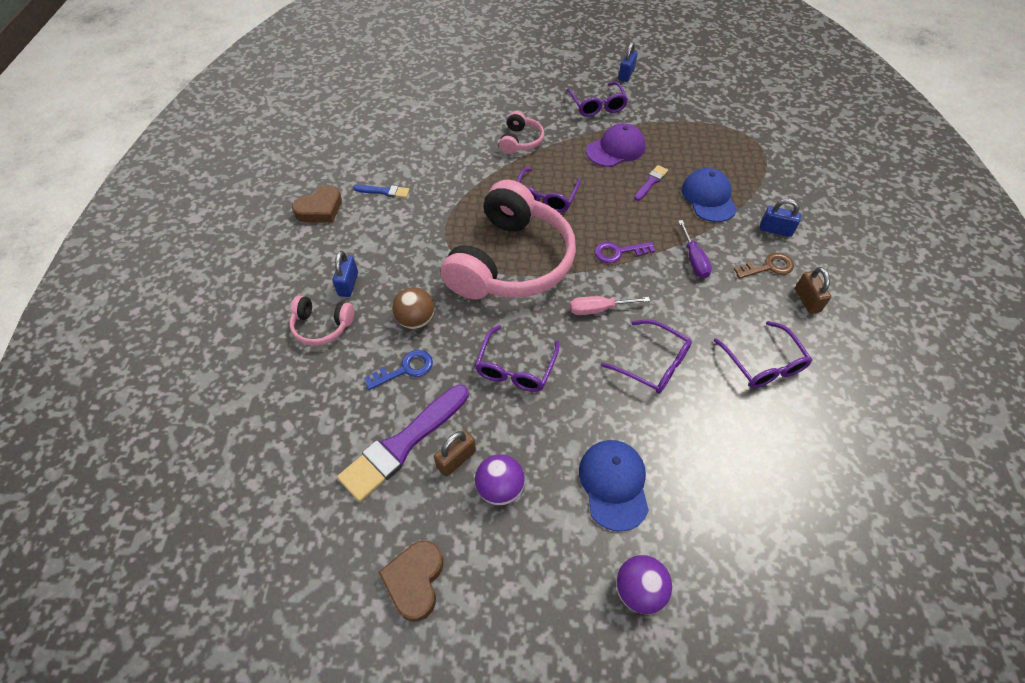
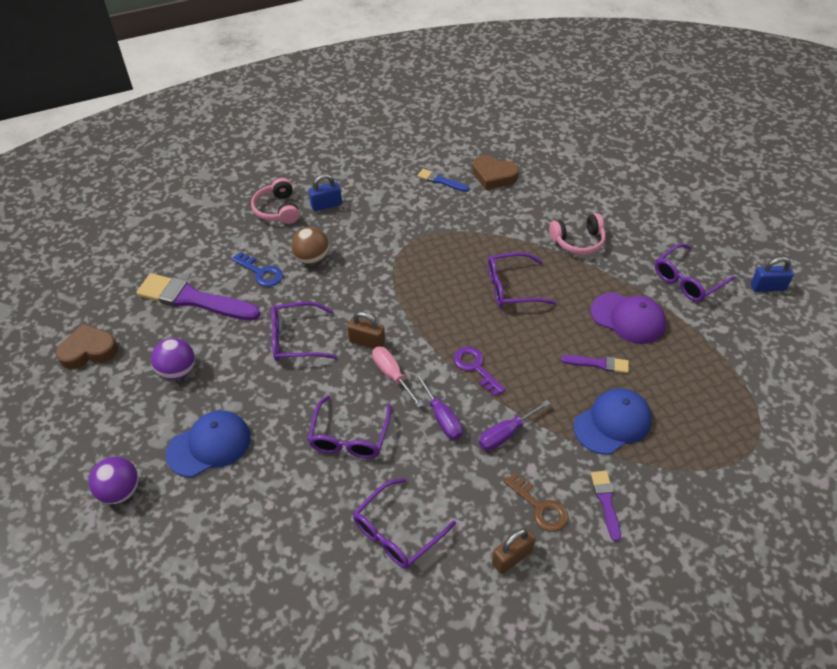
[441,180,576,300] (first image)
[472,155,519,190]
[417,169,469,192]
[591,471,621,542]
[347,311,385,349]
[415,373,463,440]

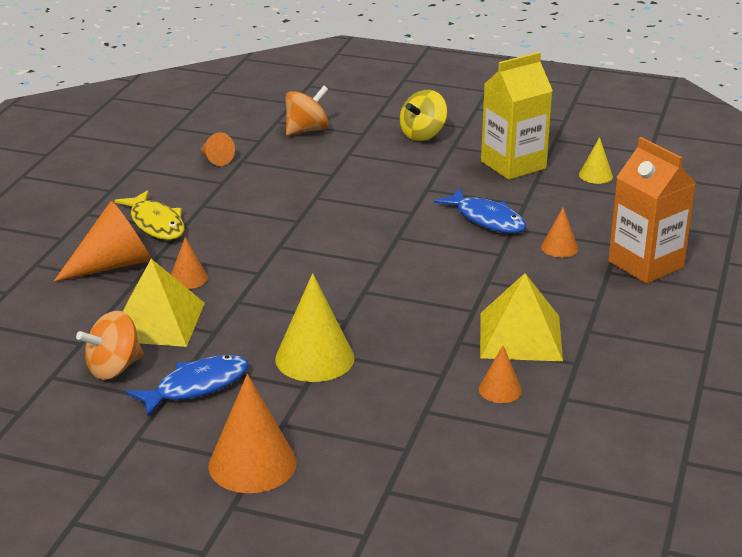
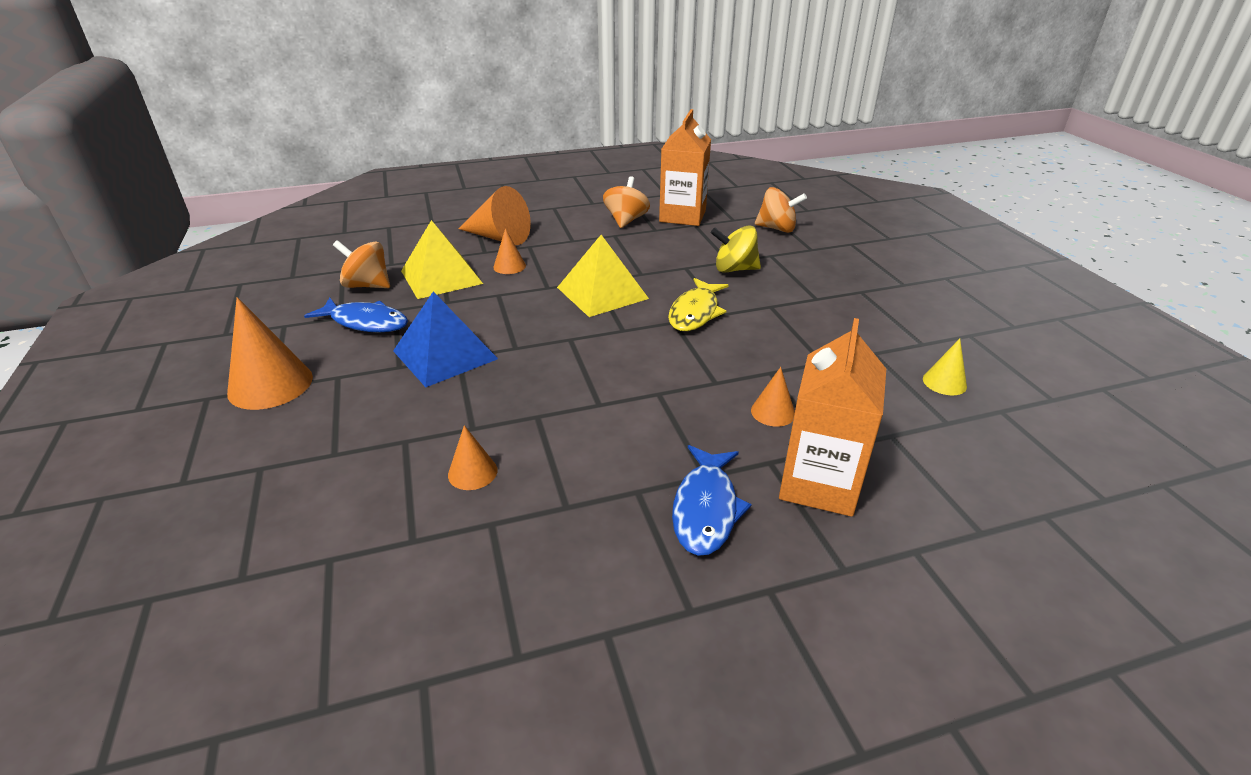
[481,52,553,180] (first image)
[711,225,761,273]
[659,109,711,226]
[672,445,752,556]
[668,278,729,331]
[393,291,498,387]
[557,235,649,317]
[603,176,650,228]

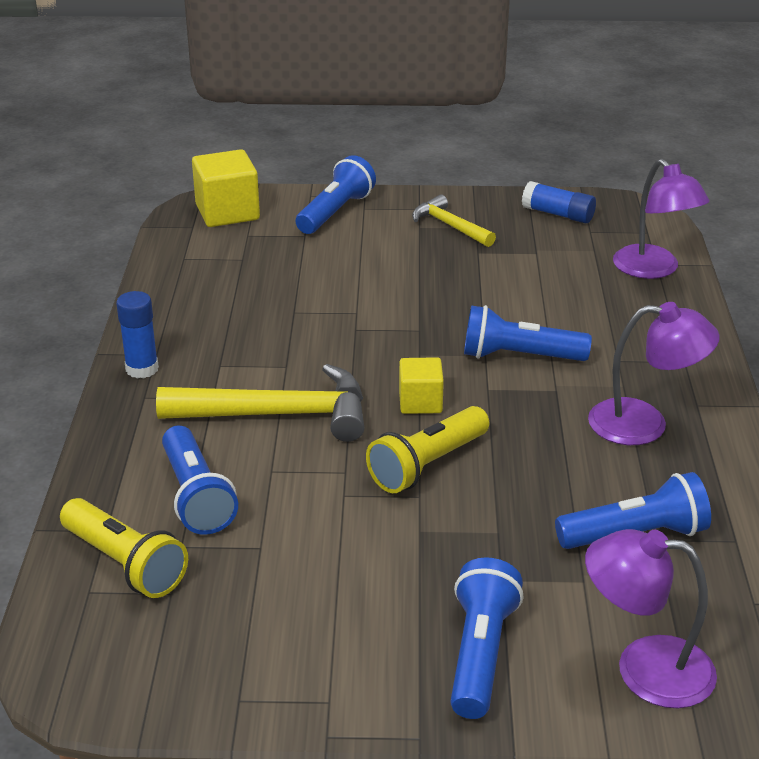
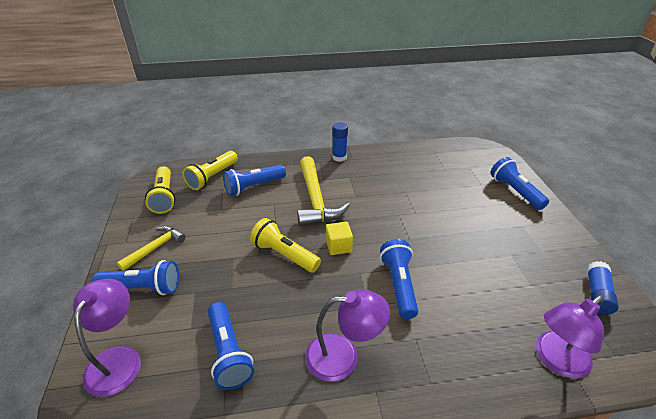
[192,149,260,227] (first image)
[491,157,549,210]
[117,226,185,271]
[305,289,390,382]
[145,166,175,214]

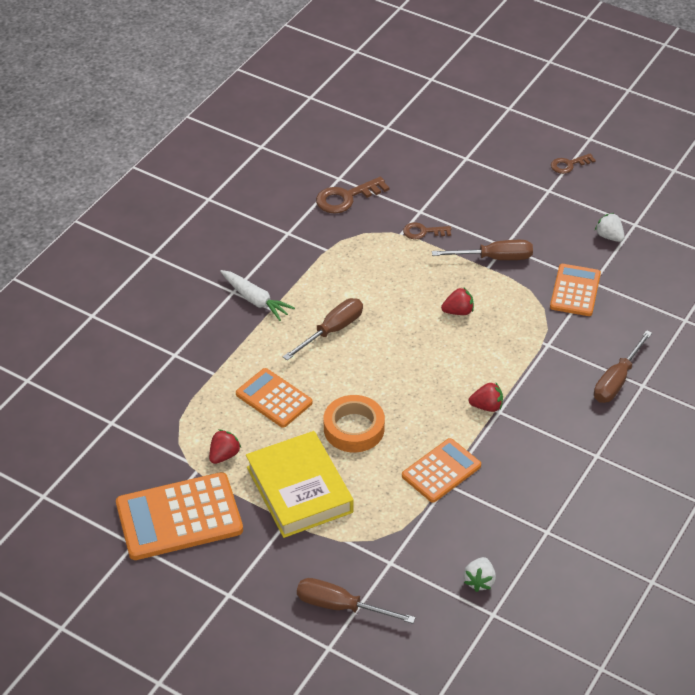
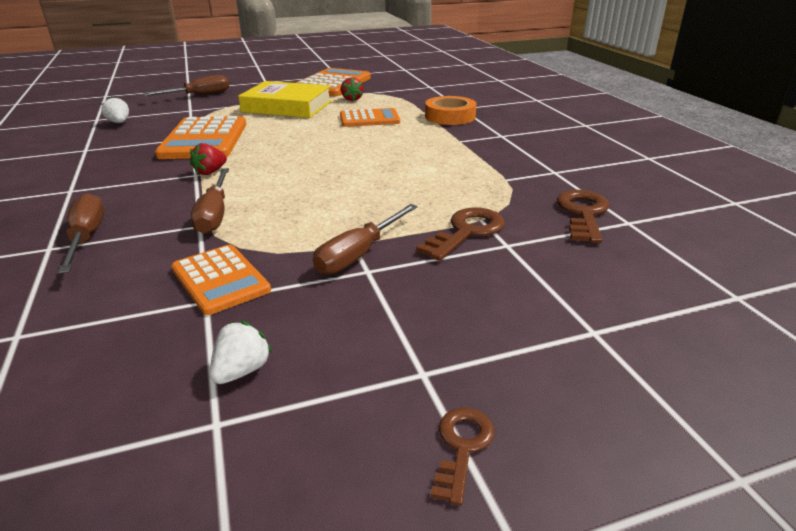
[210,321,272,384]
[416,207,505,261]
[220,270,295,321] (first image)
[441,288,474,315] (first image)
[191,168,229,234]
[425,96,476,125]
[155,116,246,159]

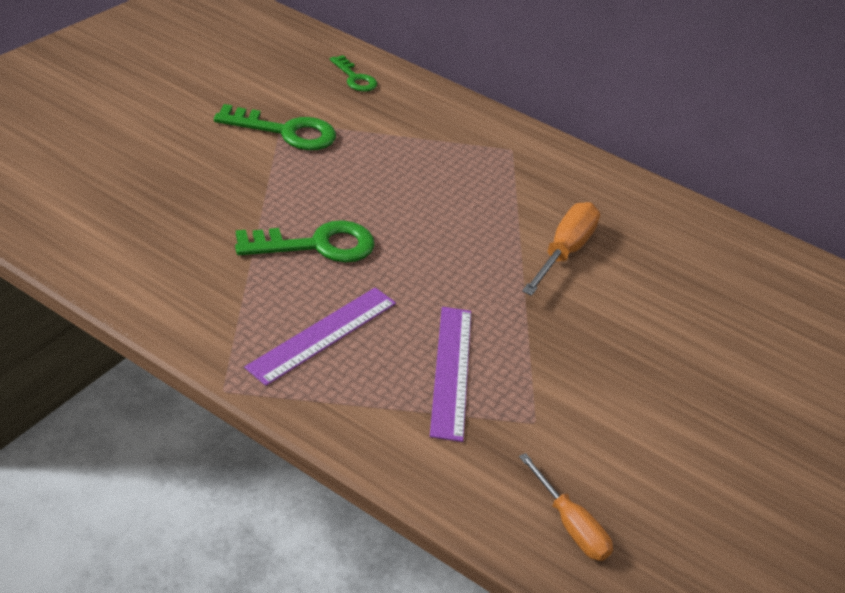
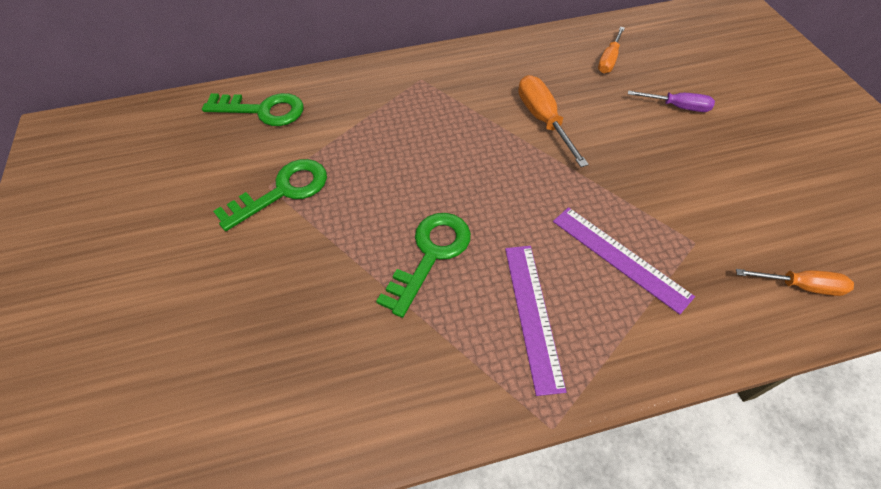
[202,93,304,126]
[598,27,625,74]
[628,90,715,112]

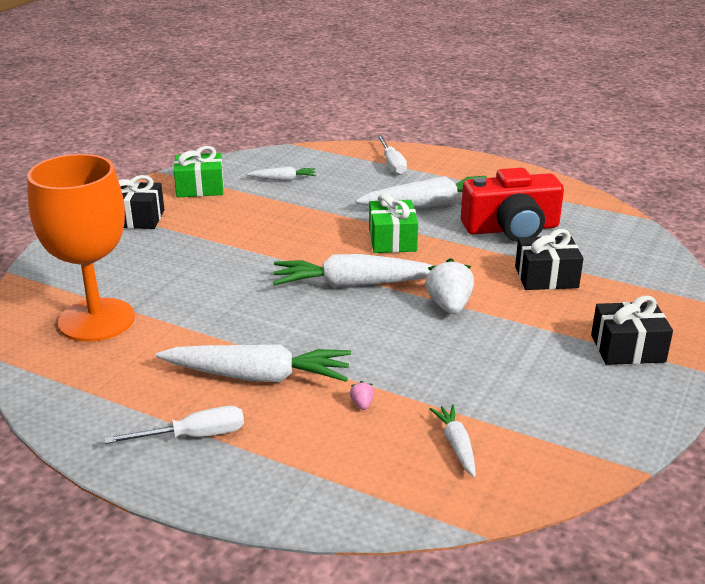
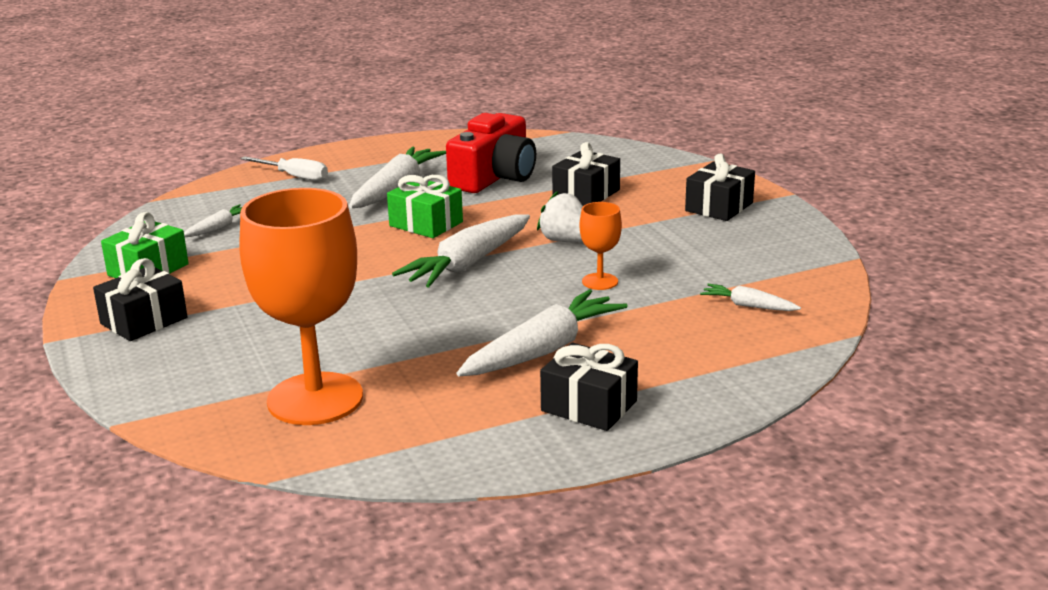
[350,381,374,410] (first image)
[540,343,638,431]
[579,202,622,290]

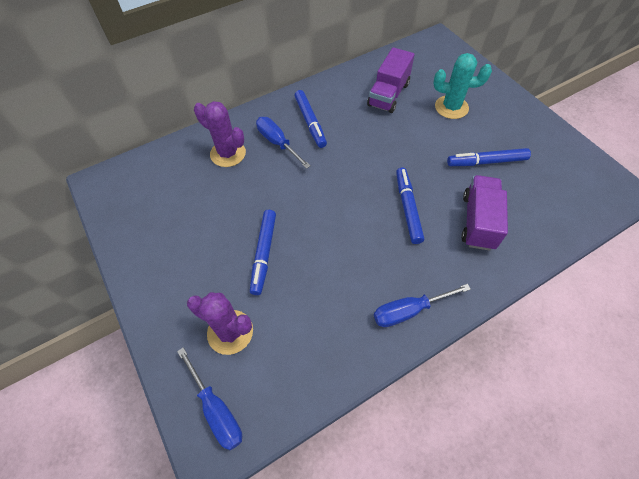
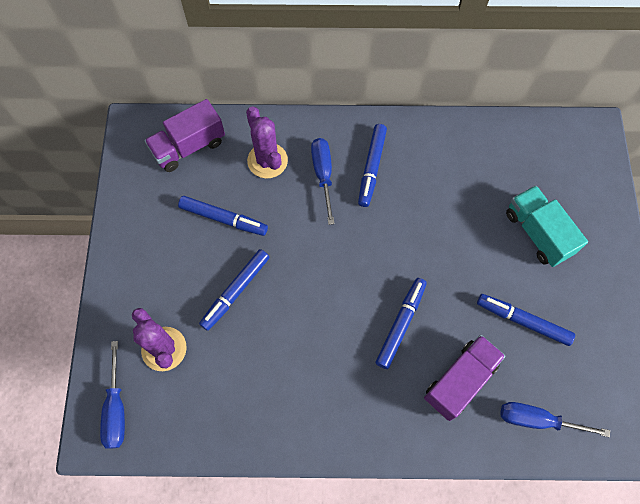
[144,99,225,172]
[506,185,588,267]
[501,402,610,437]
[178,196,268,236]

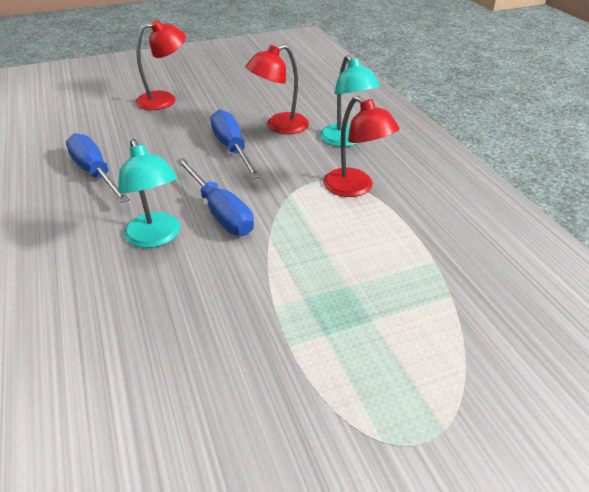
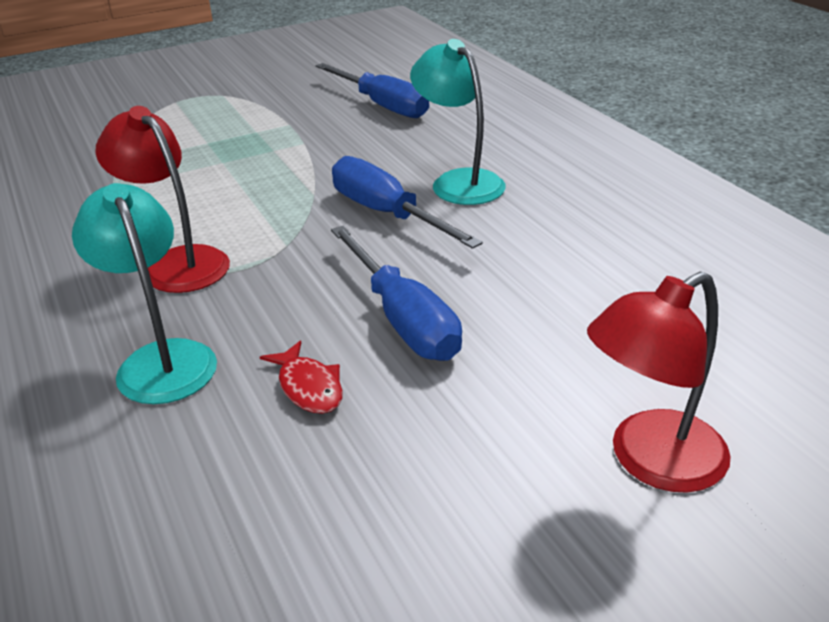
[260,341,343,414]
[316,63,429,118]

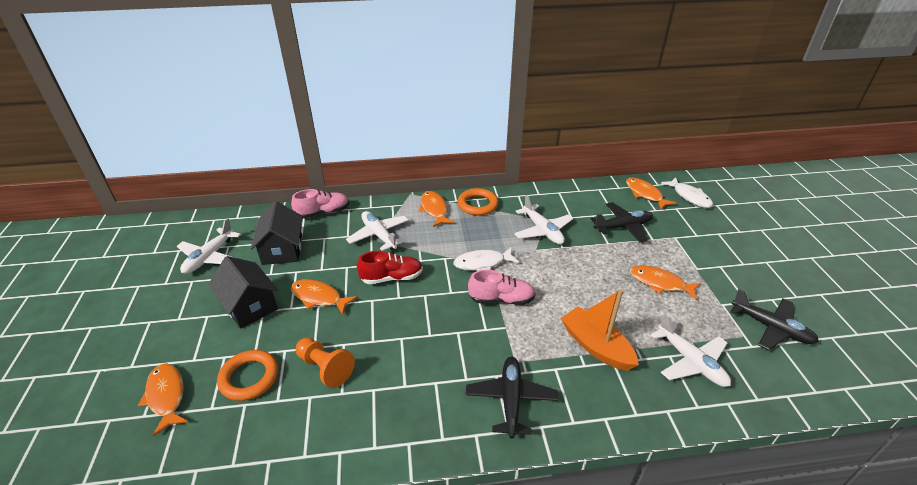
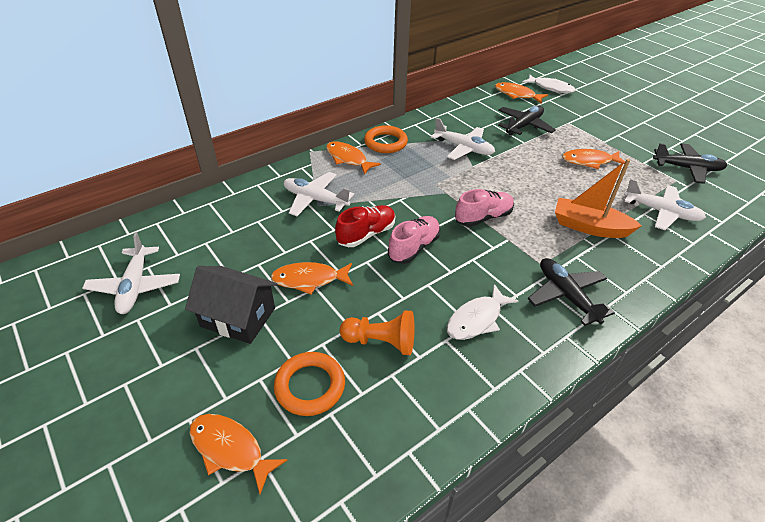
[388,216,440,264]
[251,201,303,265] (first image)
[447,284,518,340]

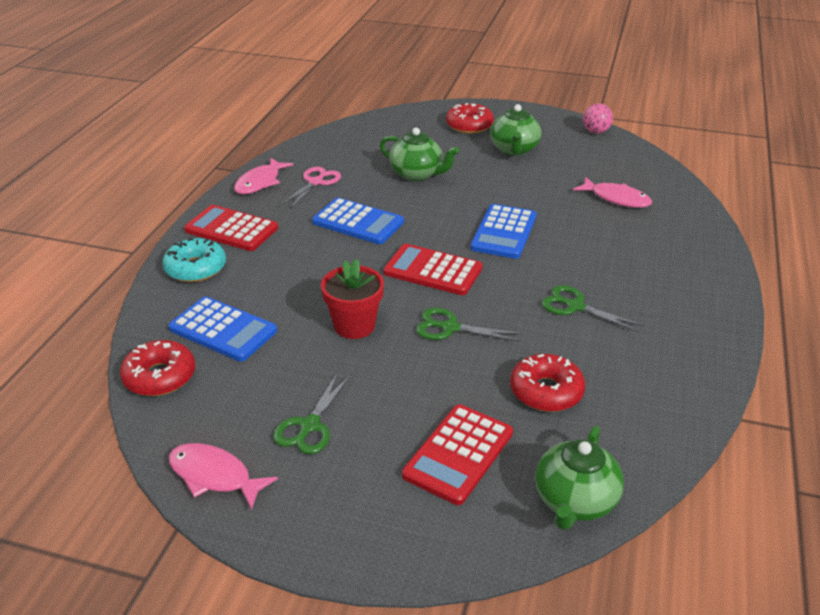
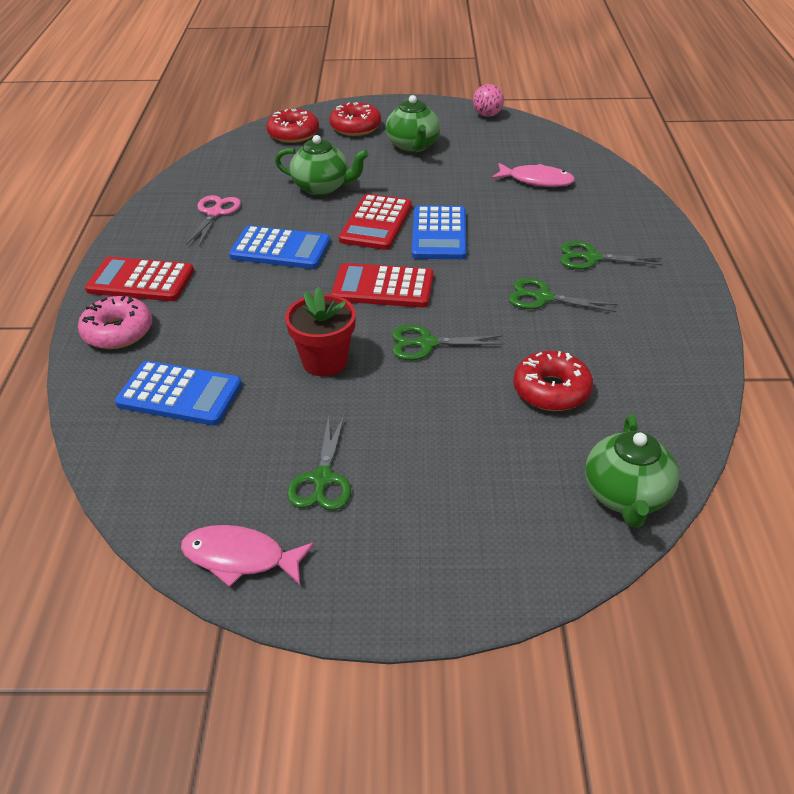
[234,158,294,194] (first image)
[78,296,152,349]
[266,109,319,143]
[339,194,412,250]
[560,241,663,269]

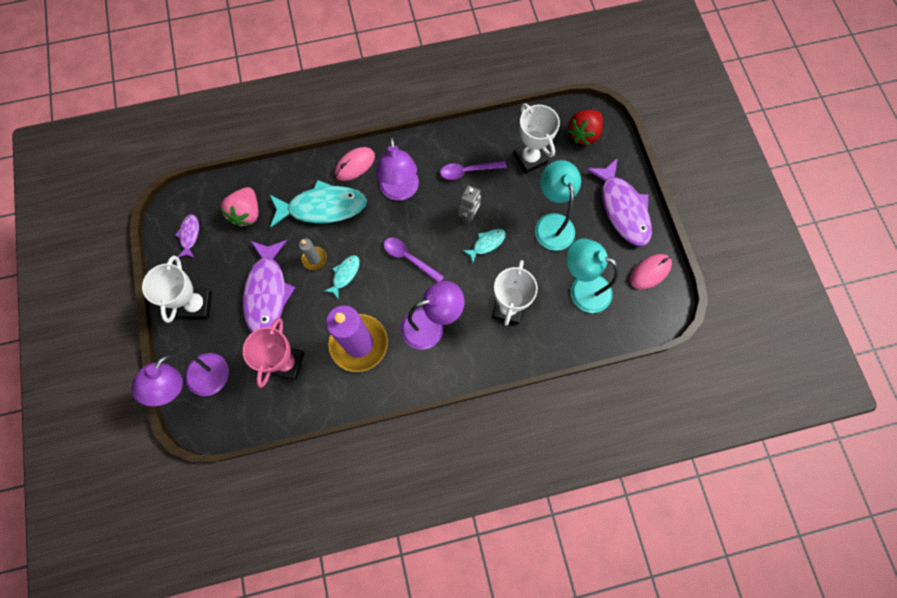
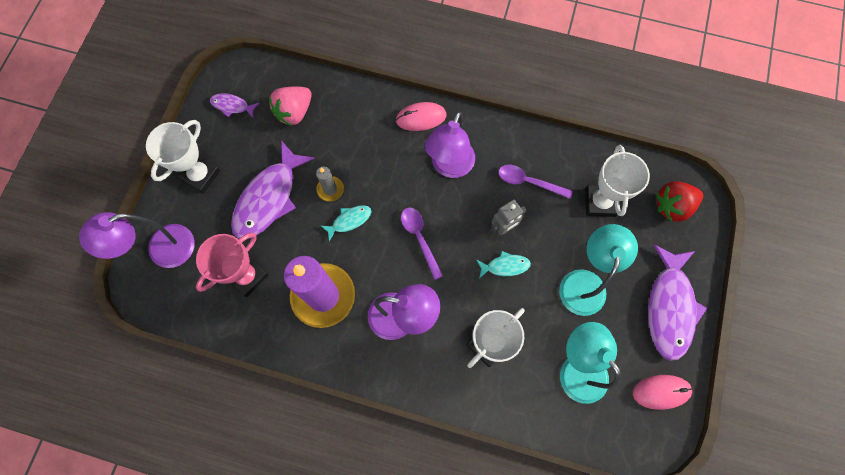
[270,180,367,227] (first image)
[210,93,259,118]

